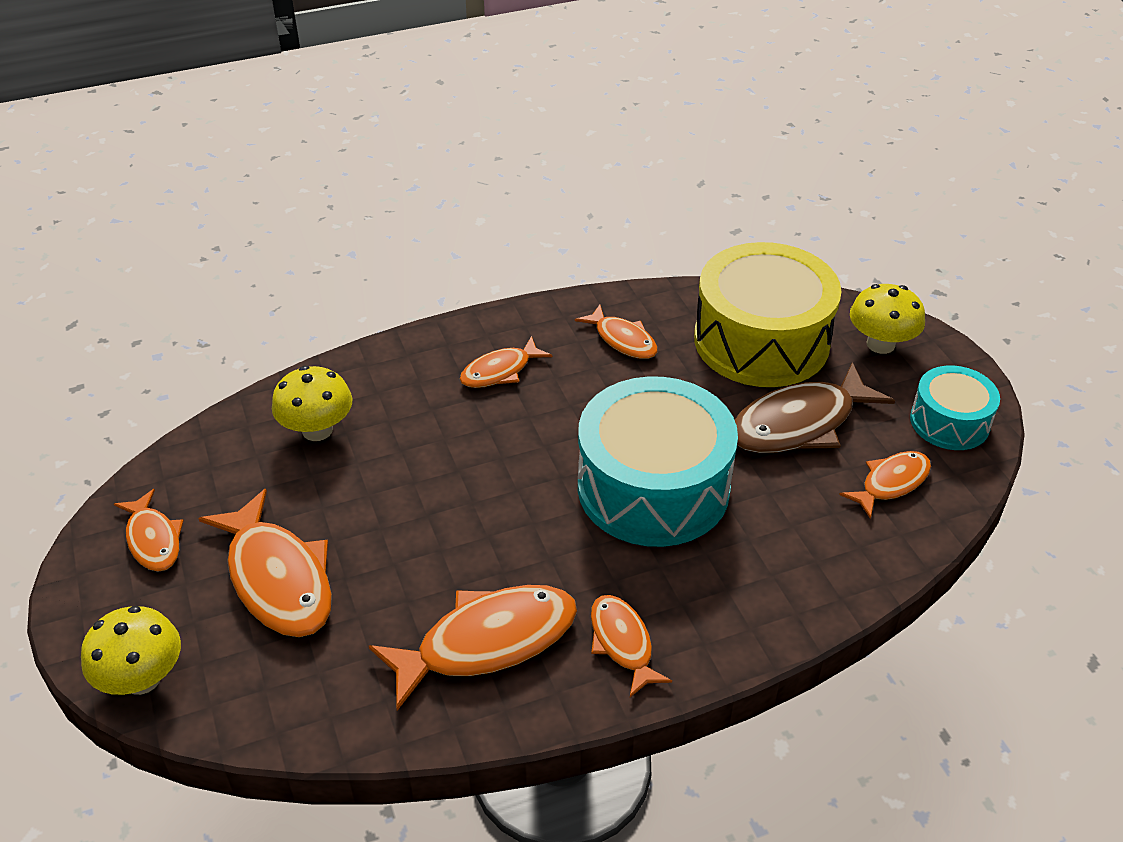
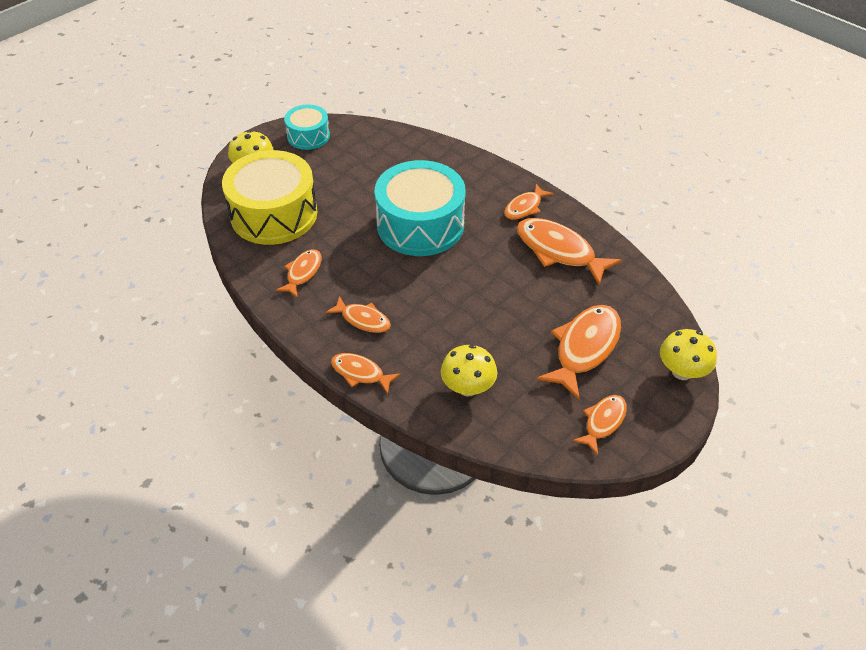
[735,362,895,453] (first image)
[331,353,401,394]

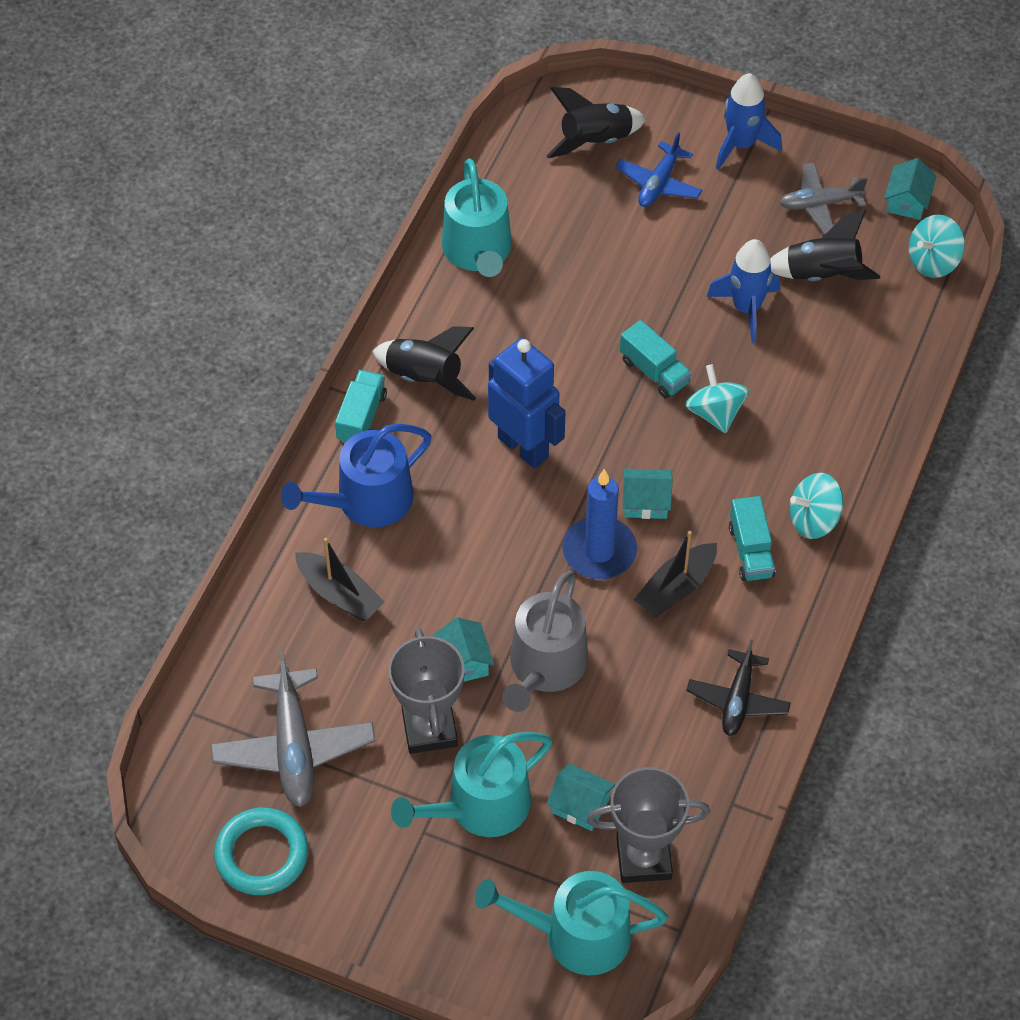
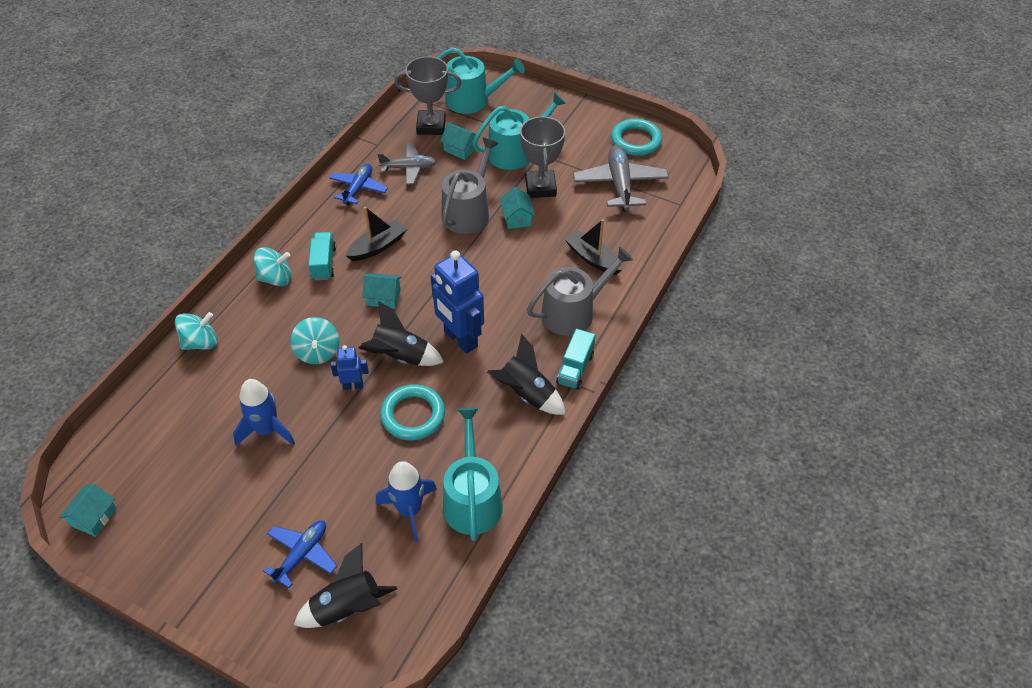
[376,461,437,542]
[377,143,437,185]
[359,301,444,366]
[175,312,218,350]
[331,345,368,390]
[527,247,633,336]
[563,469,637,579] (first image)
[329,164,388,205]
[380,384,445,440]

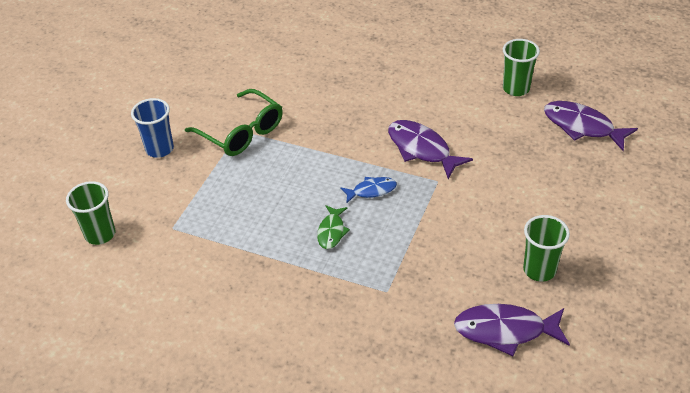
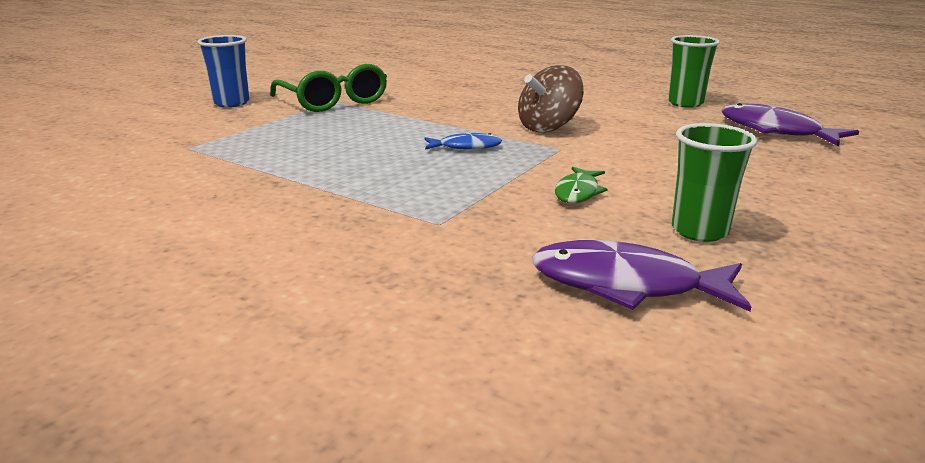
[518,65,584,133]
[66,181,115,245] (first image)
[555,167,608,203]

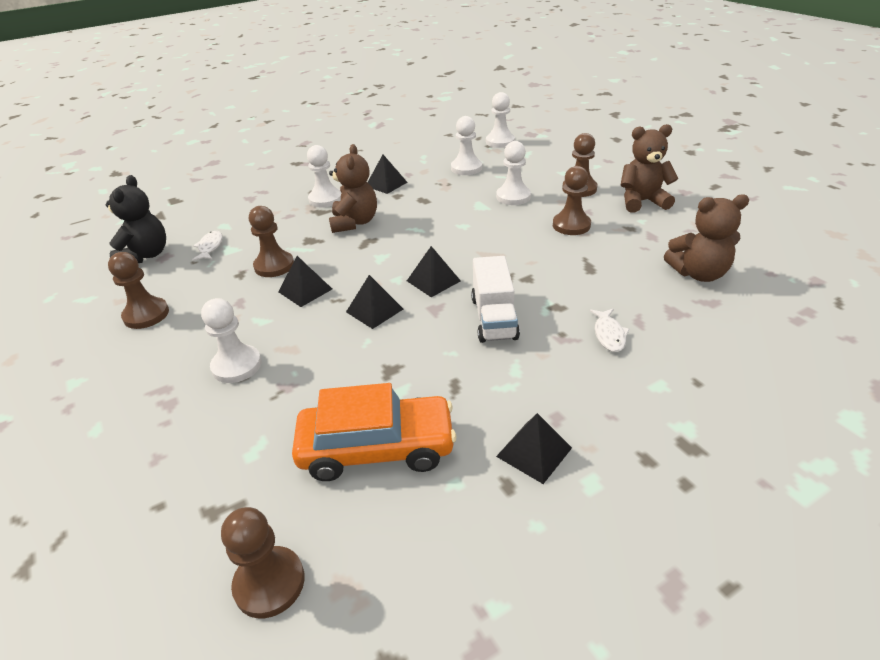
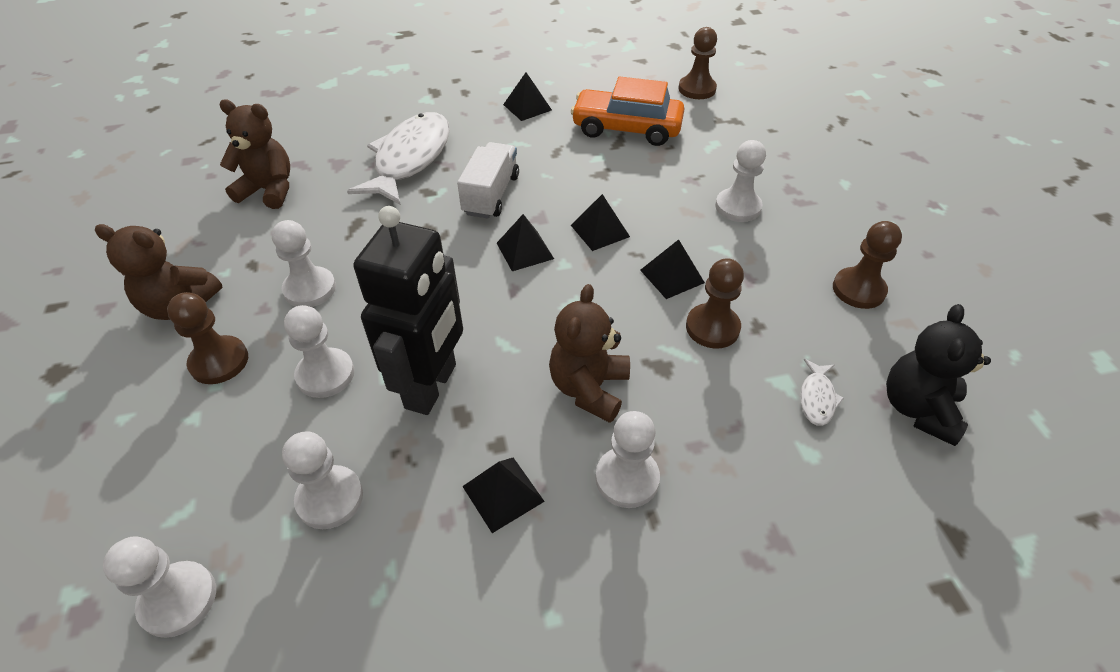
[272,220,336,307]
[347,112,450,205]
[353,206,463,415]

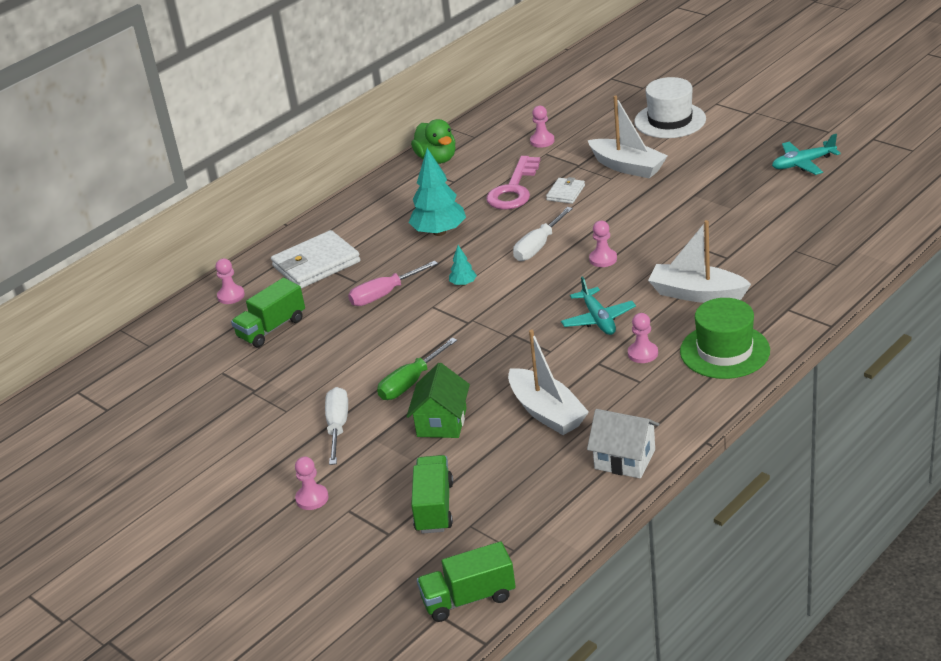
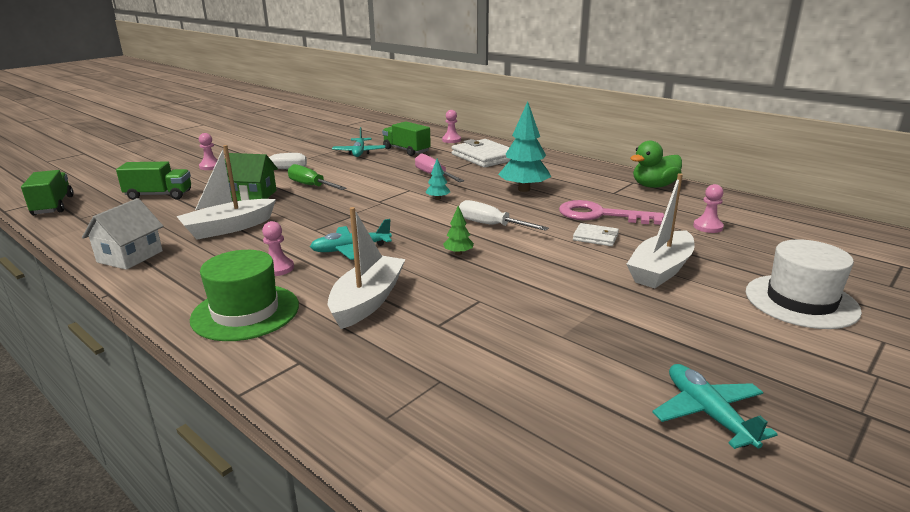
[443,206,474,255]
[332,127,386,157]

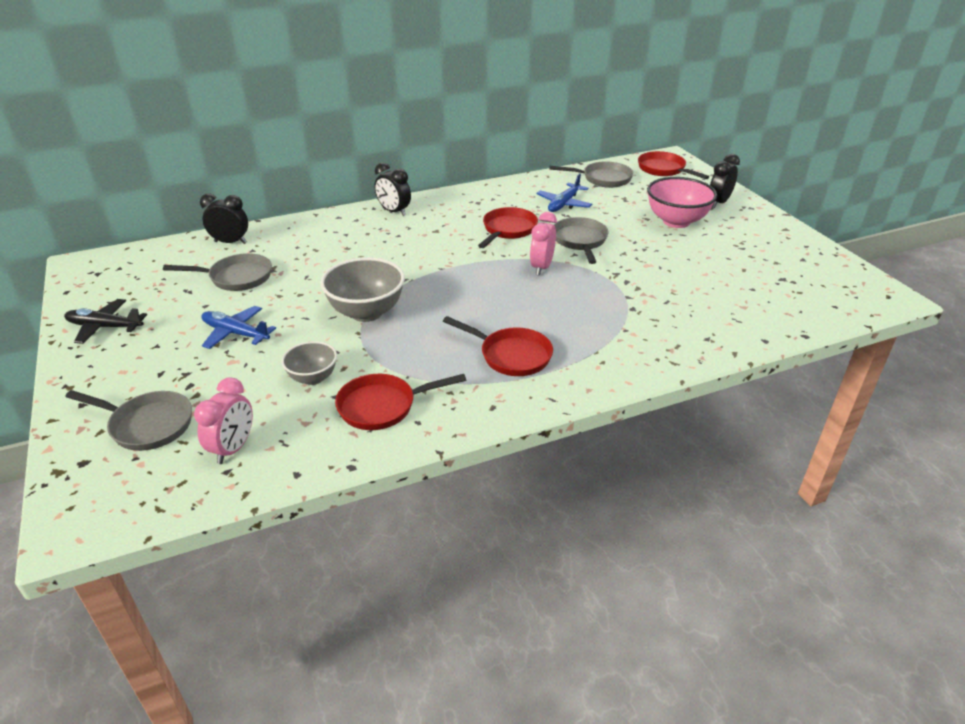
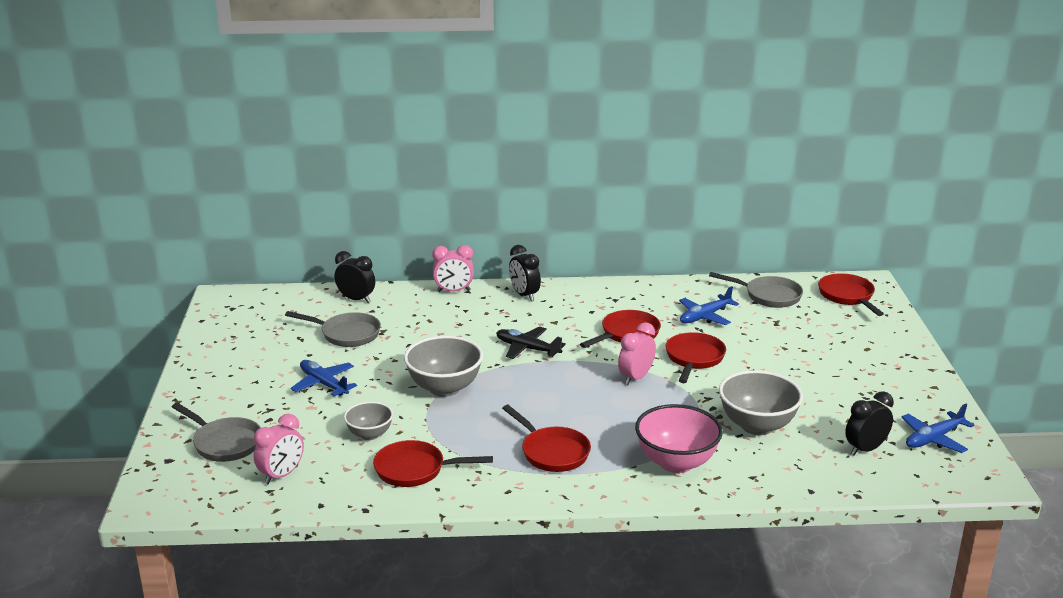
[845,391,894,456]
[635,404,723,473]
[666,332,726,383]
[496,327,566,359]
[432,245,474,292]
[719,370,803,435]
[902,404,974,453]

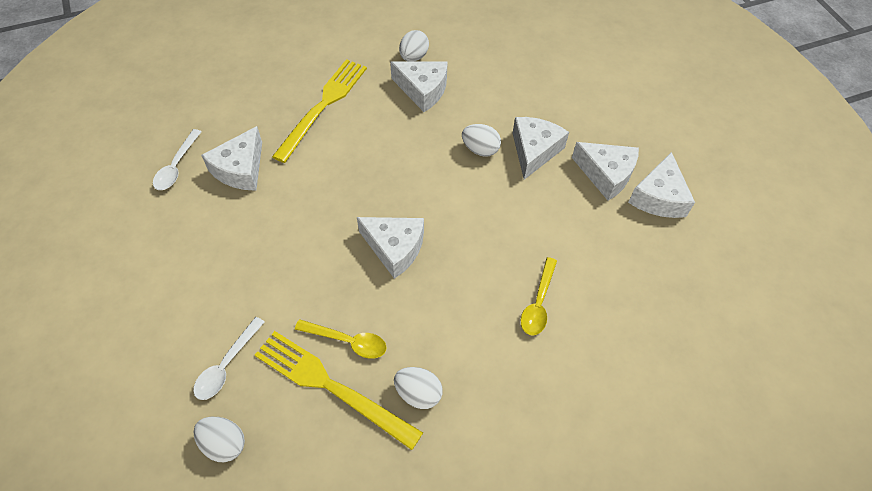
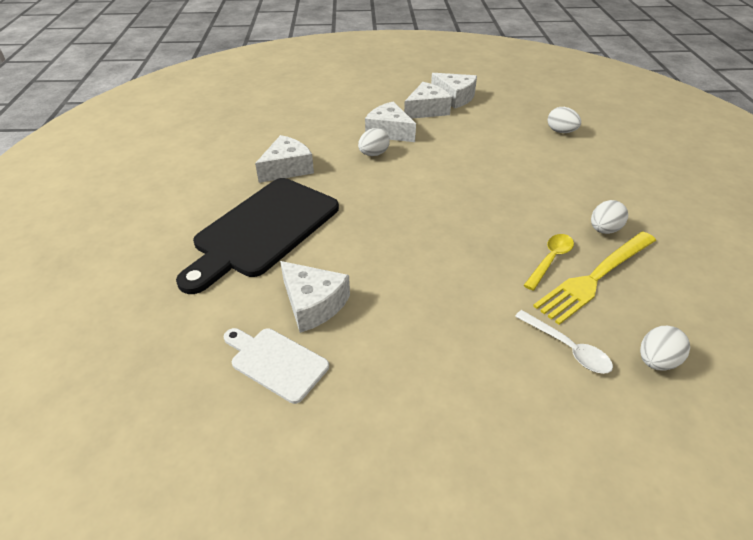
[548,107,581,133]
[176,178,339,294]
[224,328,329,404]
[357,217,424,279] (first image)
[521,257,557,336] (first image)

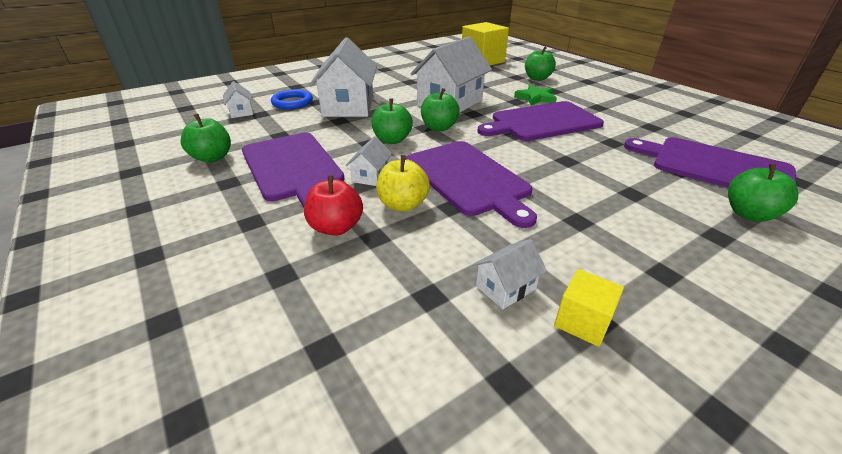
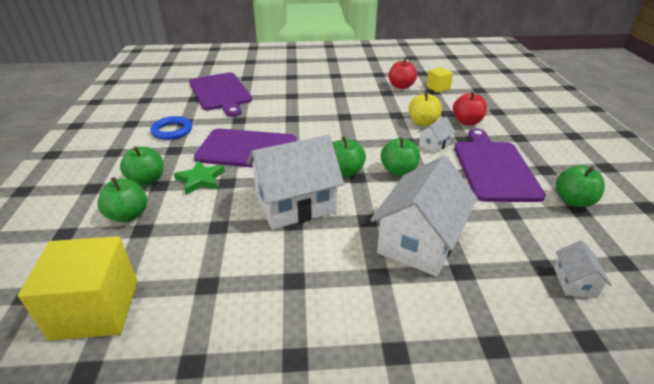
[150,116,192,140]
[406,141,537,228] (first image)
[120,146,163,186]
[388,58,417,89]
[426,67,453,93]

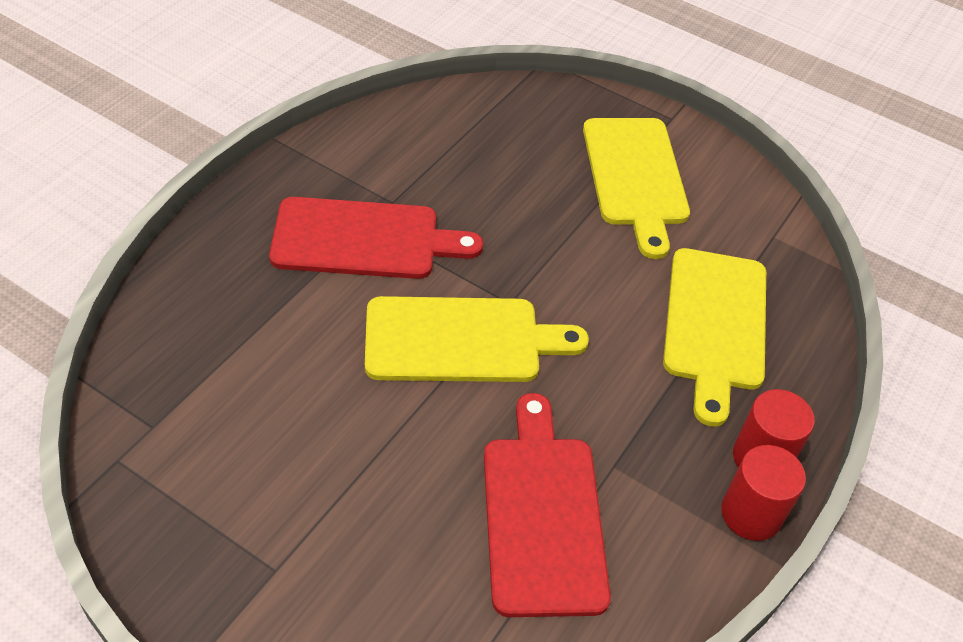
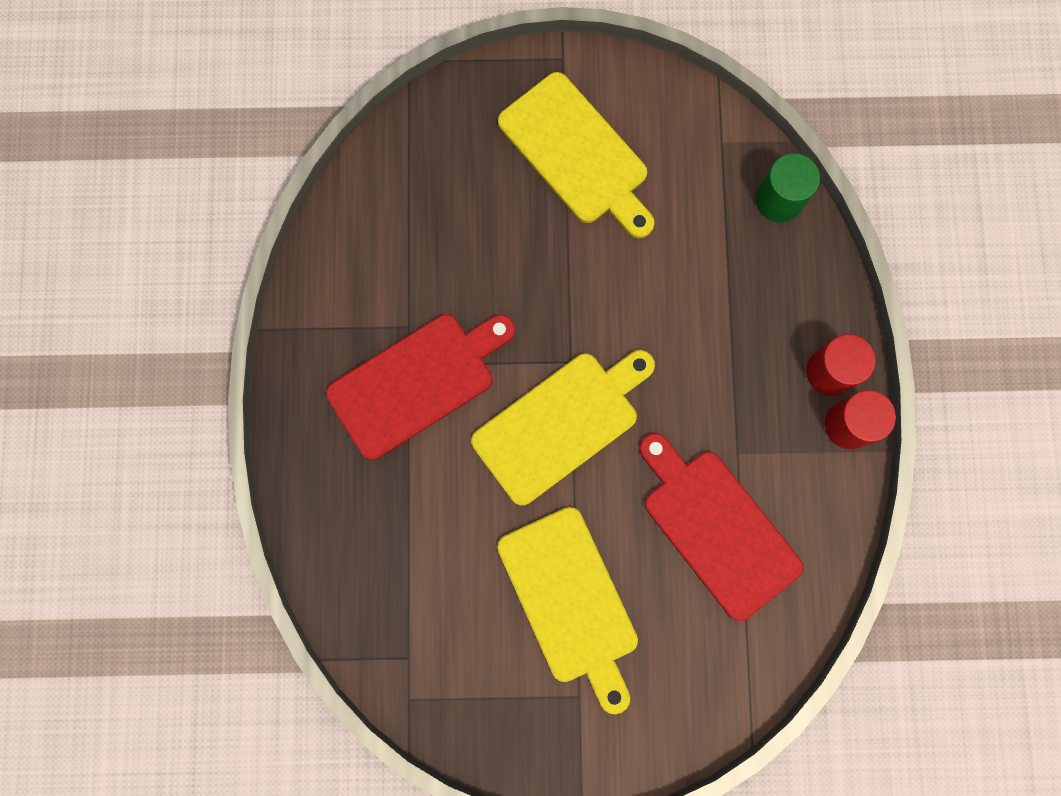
[497,507,638,714]
[756,153,820,223]

